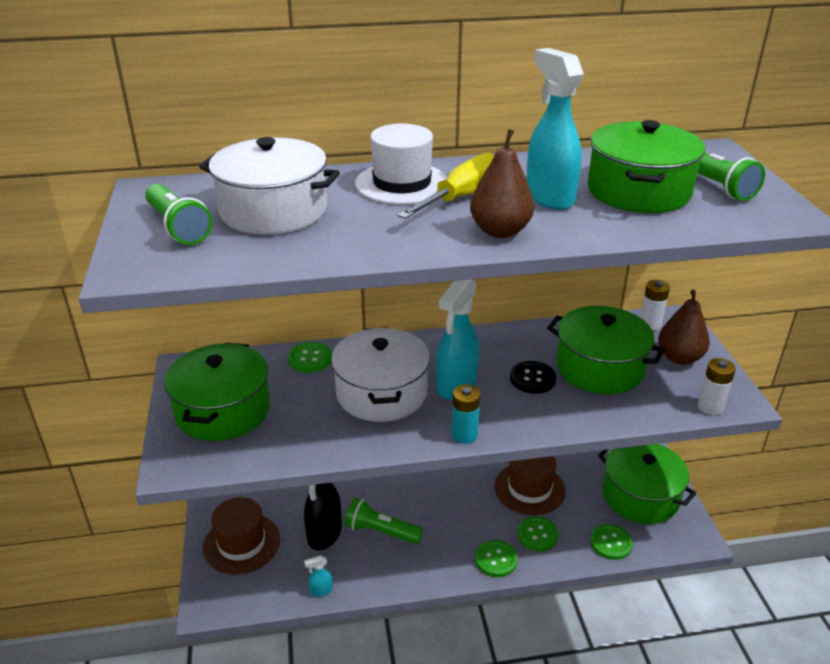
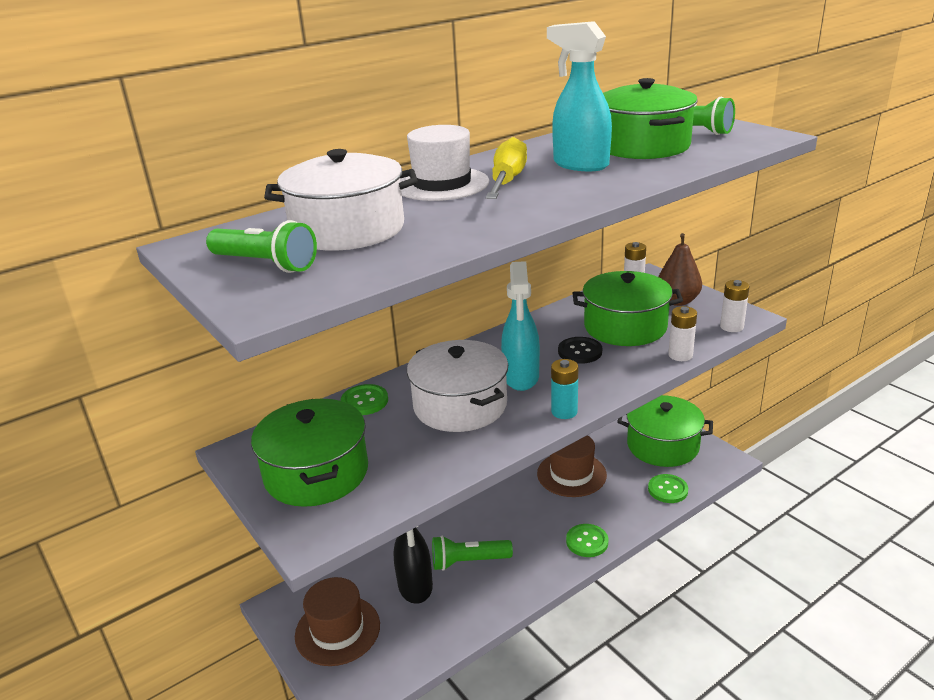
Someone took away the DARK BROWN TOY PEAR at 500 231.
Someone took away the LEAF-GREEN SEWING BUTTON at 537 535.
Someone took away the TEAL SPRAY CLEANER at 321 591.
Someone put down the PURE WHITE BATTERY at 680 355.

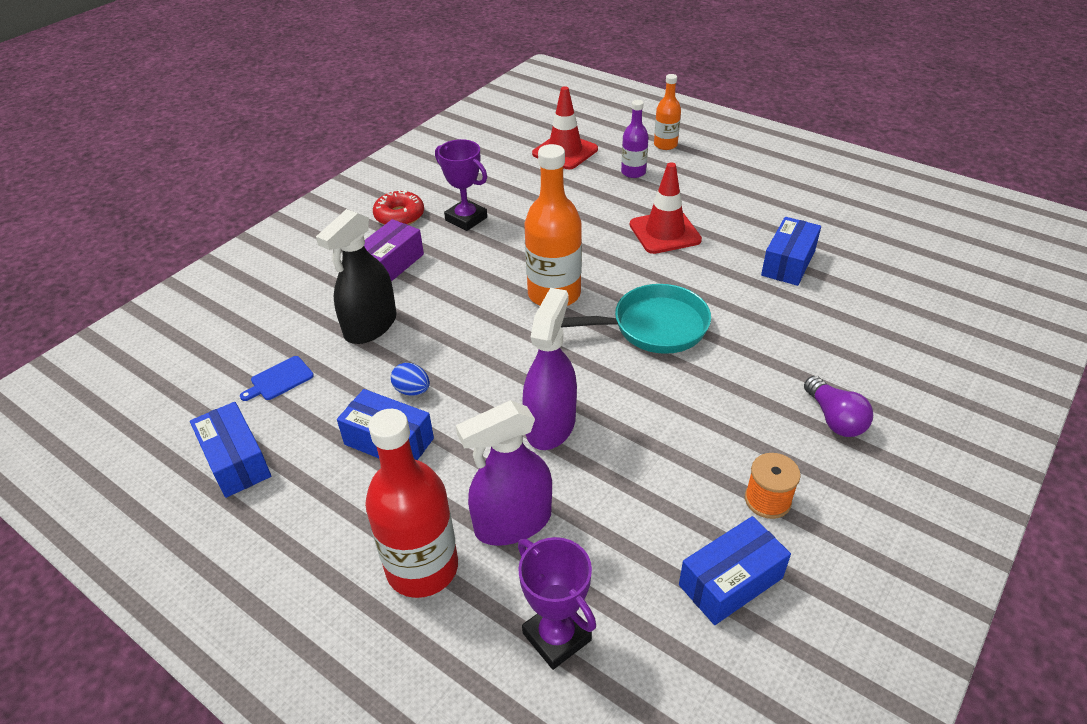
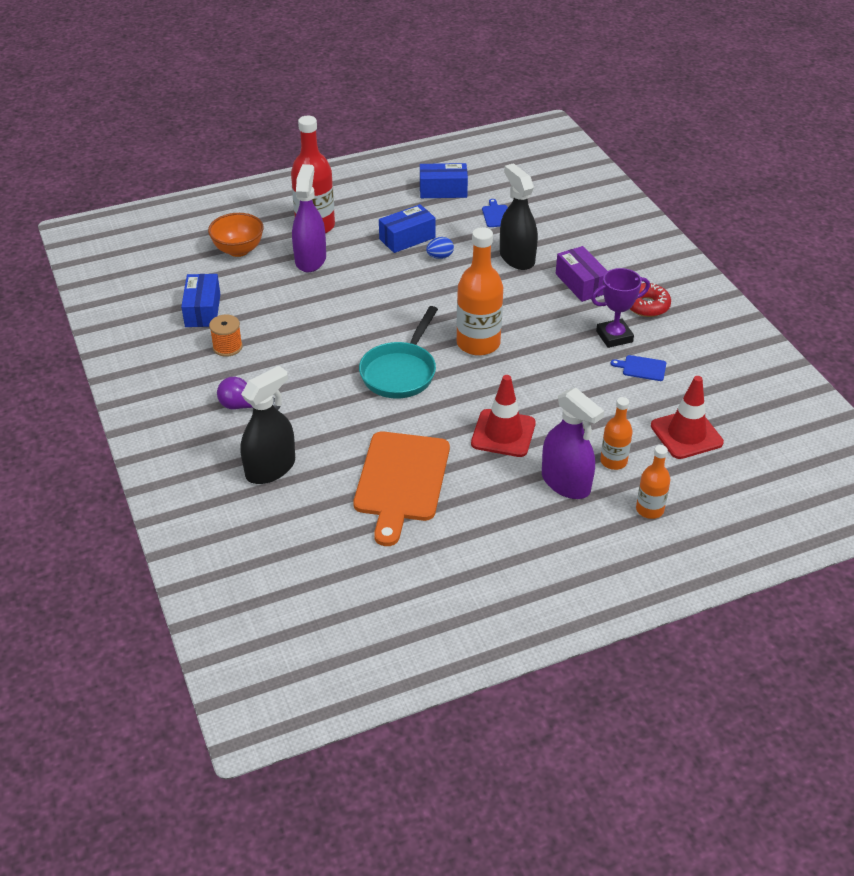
Someone repainted the VIOLET BOTTLE at 633 172, which became the ORANGE BOTTLE at 613 461.
Someone swapped the BLUE PARCEL at 788 263 for the ORANGE CHOPPING BOARD at 401 481.
Someone carried the VIOLET SPRAY CLEANER from 550 425 to 565 482.
Someone swapped the VIOLET PRIZE CUP at 557 636 for the ORANGE DEEP DISH at 238 250.
Someone put down the BLUE CHOPPING BOARD at 642 368.
Someone put down the BLACK SPRAY CLEANER at 270 468.

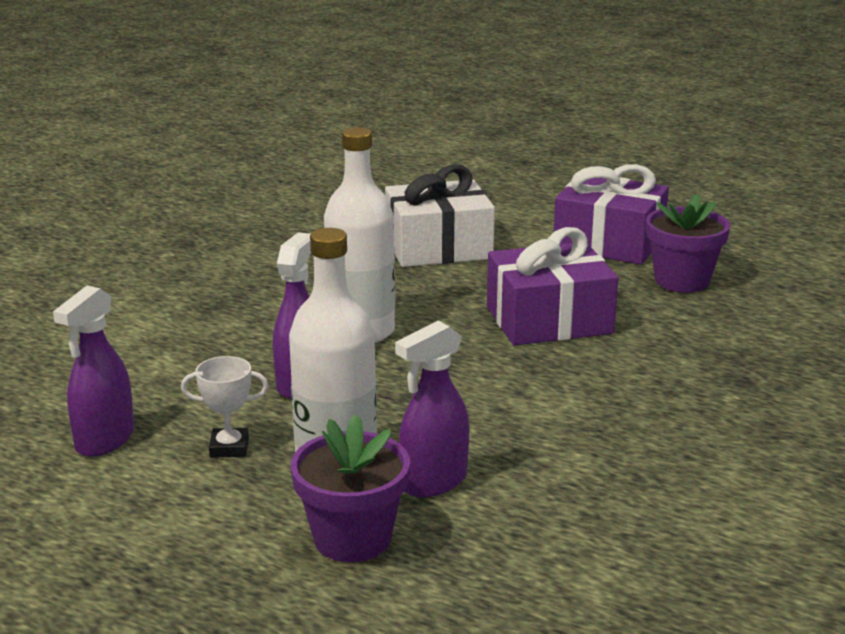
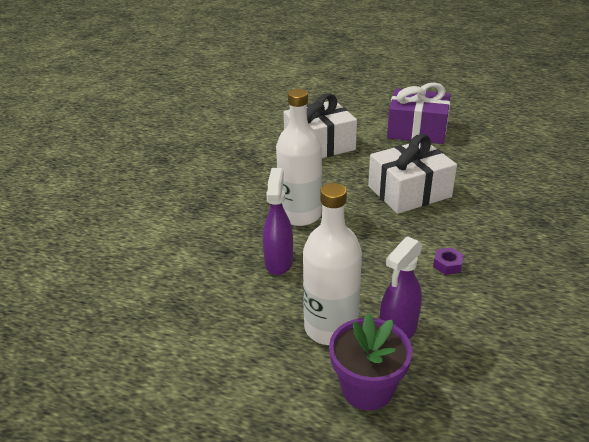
Someone took away the VIOLET FLOWER POT at 682 280.
Someone repainted the VIOLET WRAPPED GIFT at 549 320, which became the PURE WHITE WRAPPED GIFT at 409 191.
Someone took away the VIOLET SPRAY CLEANER at 104 440.
Someone took away the PURE WHITE PRIZE CUP at 229 447.
Someone put down the VIOLET HEXAGON NUT at 447 265.

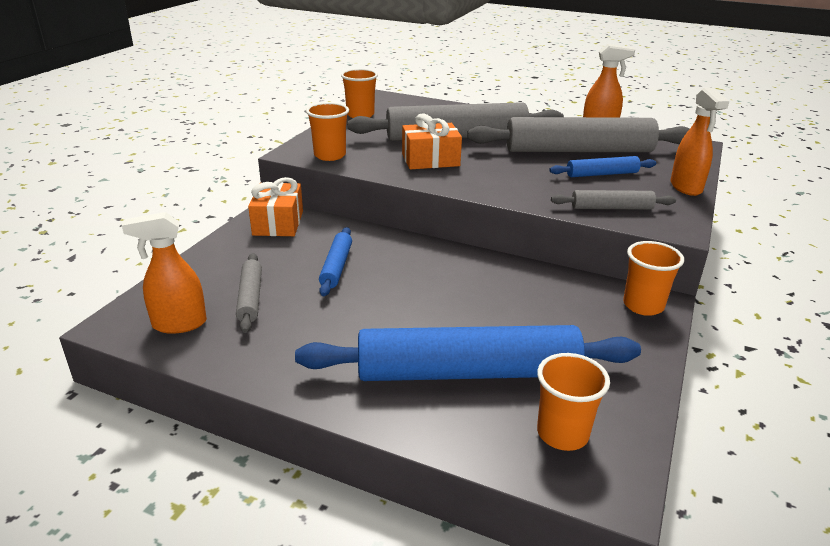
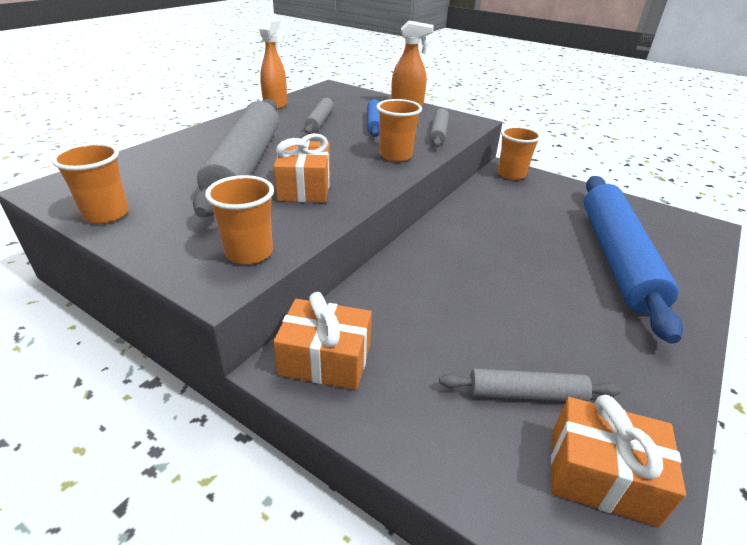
Someone scaled the ASH-GREY PASTRY ROLLER at 579 150 by 0.46.
Someone swapped the ORANGE SPRAY CLEANER at 179 324 for the ORANGE WRAPPED GIFT at 601 475.
Someone took away the BLUE PASTRY ROLLER at 336 267.
Someone carried the ORANGE BEAKER from 562 434 to 396 155.

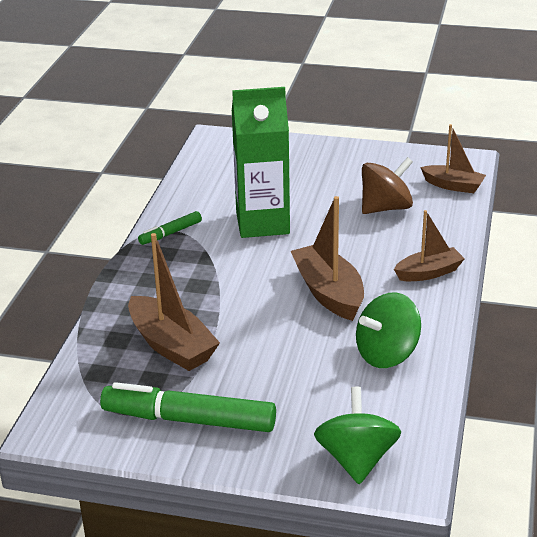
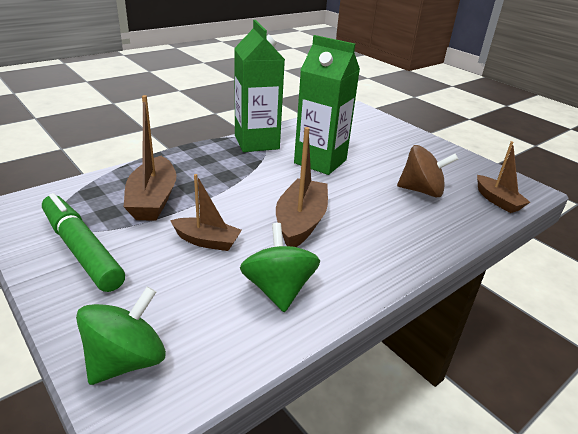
Someone carried the DARK BROWN BOAT from 429 273 to 207 241.
Someone swapped the LEAF-GREEN MARKER at 170 233 for the LEAF-GREEN MILK CARTON at 256 142.
Someone rotated the LEAF-GREEN TOY TOP at 387 354 by 75 degrees clockwise.

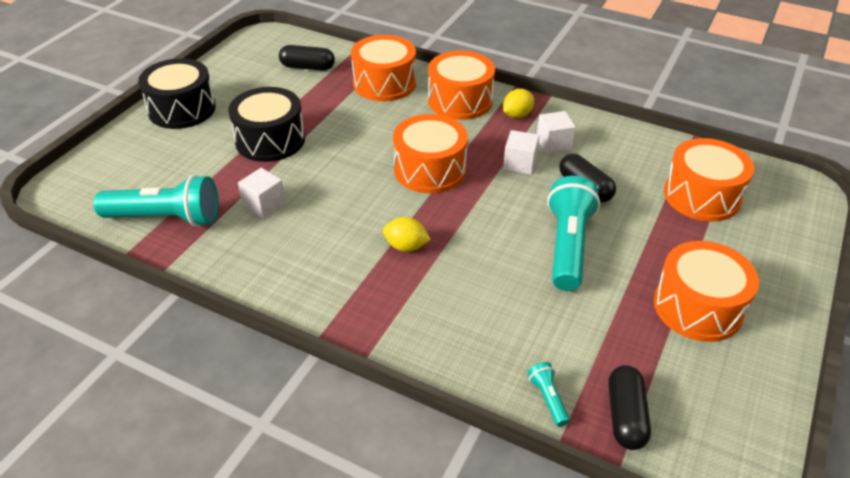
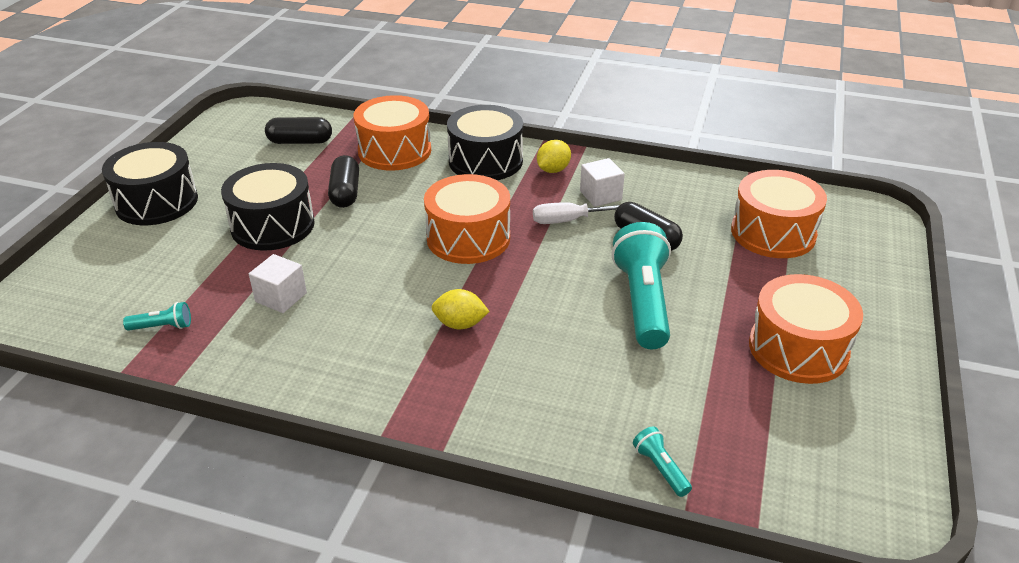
Someone repainted the ORANGE DRUM at 460 100, which became the BLACK DRUM at 485 161.
Someone swapped the PURE WHITE BLOCK at 519 163 for the PURE WHITE FLAT SCREWDRIVER at 568 220.
Someone scaled the TEAL FLASHLIGHT at 166 218 by 0.44.
Someone carried the BLACK CAPSULE from 625 416 to 345 192.

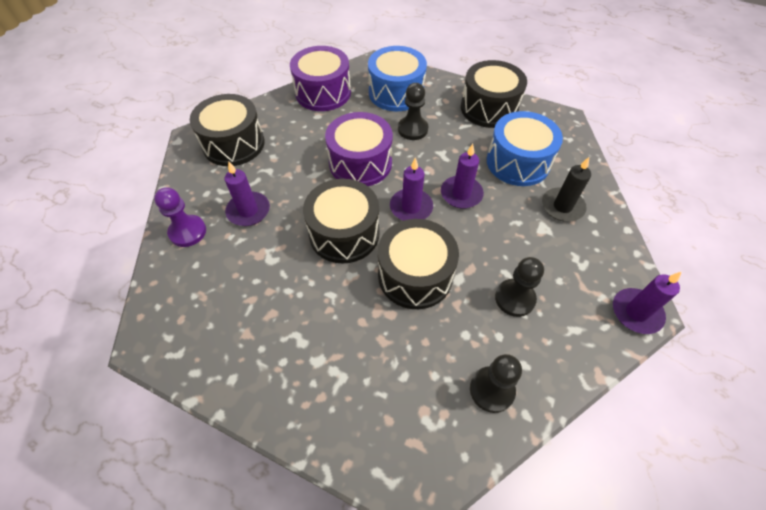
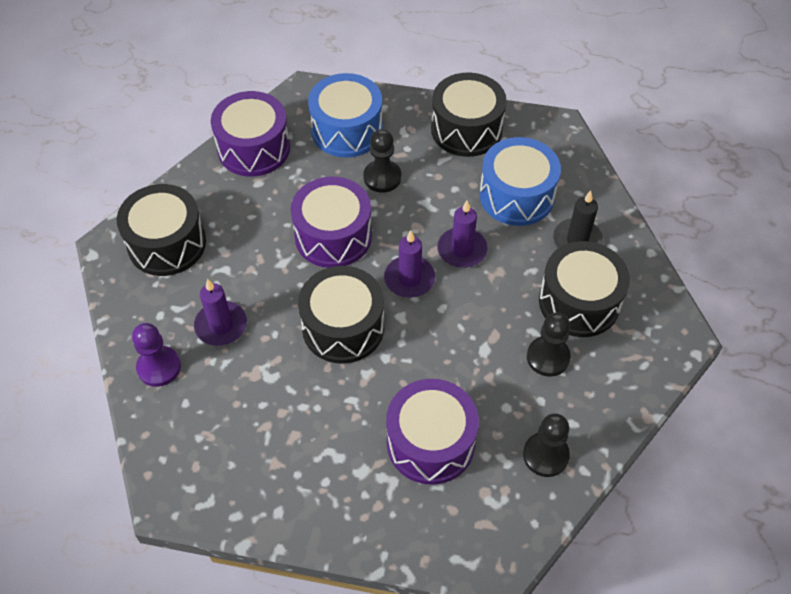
Someone carried the BLACK DRUM from 415 275 to 579 302.
Someone took away the VIOLET CANDLE at 636 312.
Someone put down the VIOLET DRUM at 430 442.

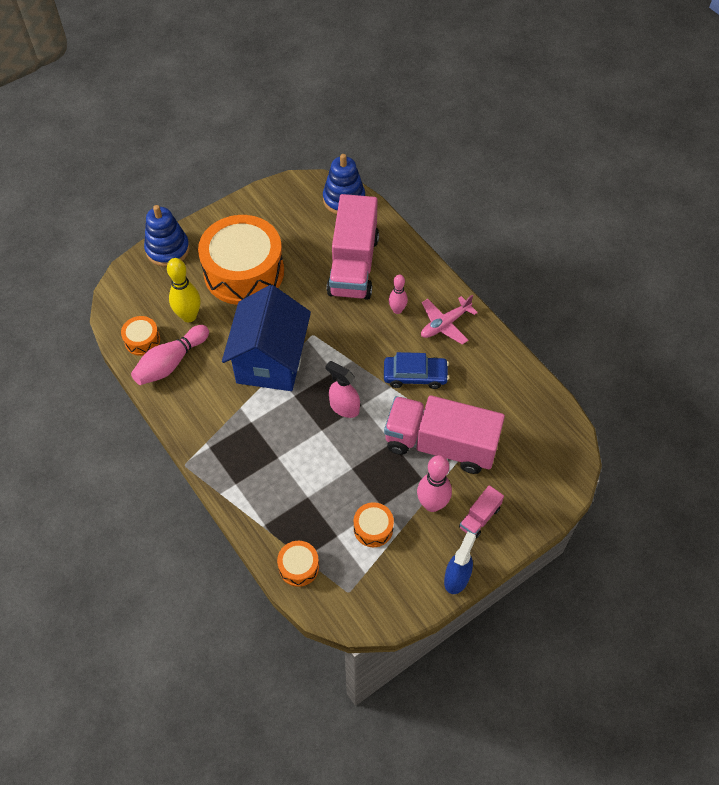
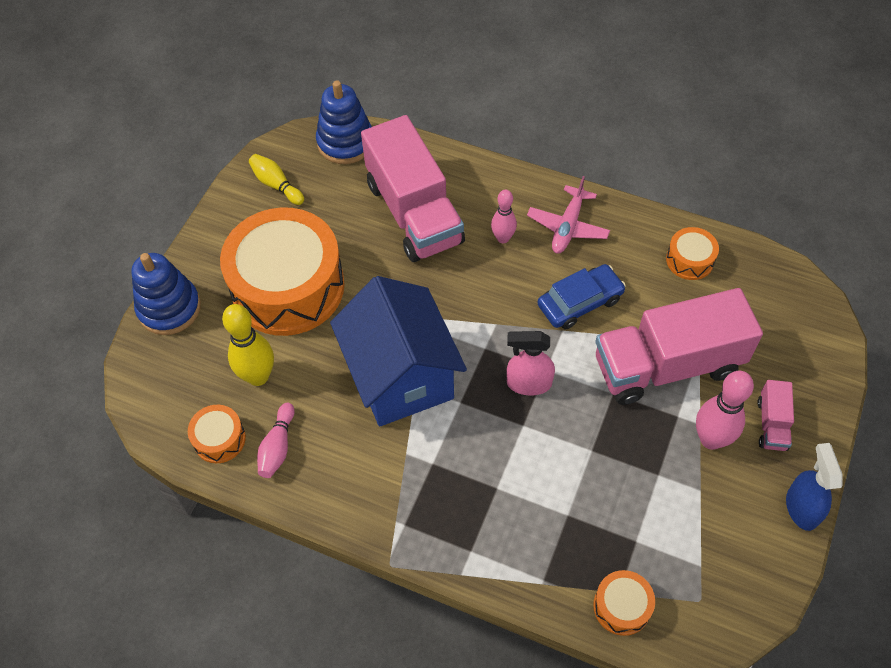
Someone scaled the ROSE-PINK TENPIN at 171 363 by 0.63.
Someone carried the ORANGE DRUM from 373 528 to 690 260.
Someone put down the BRIGHT YELLOW TENPIN at 276 185.

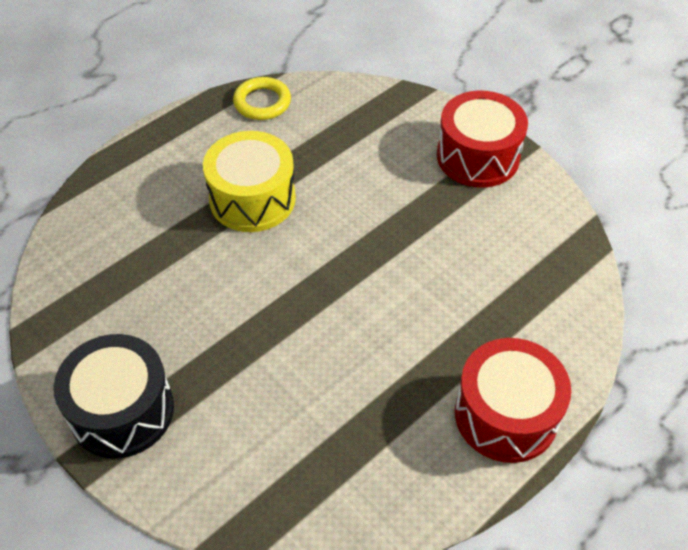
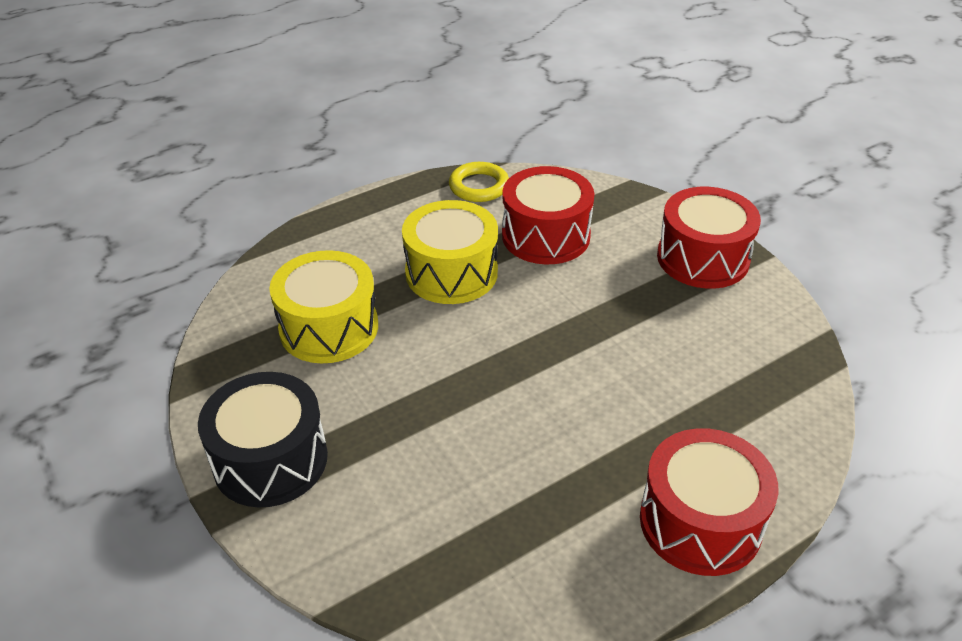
Someone put down the CRIMSON DRUM at 546 236.
Someone put down the BRIGHT YELLOW DRUM at 329 328.

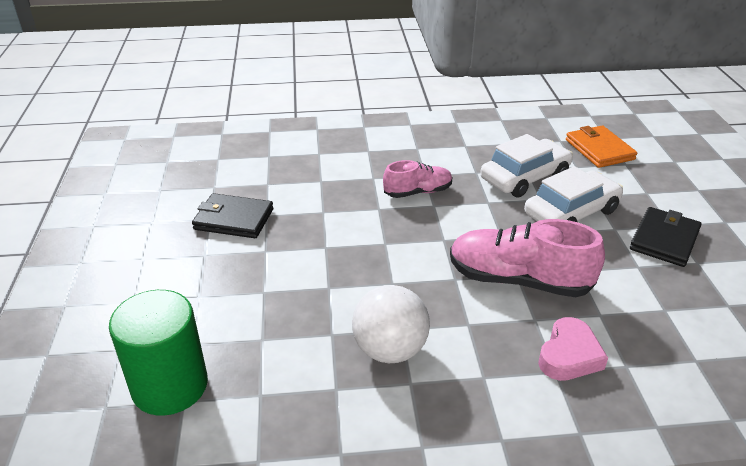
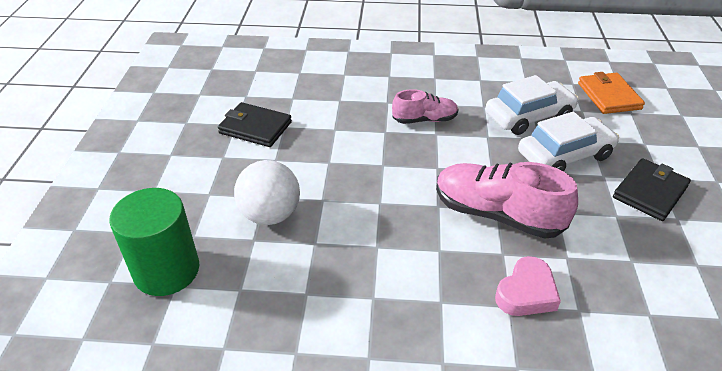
Someone carried the PURE WHITE BALL from 390 350 to 270 215.

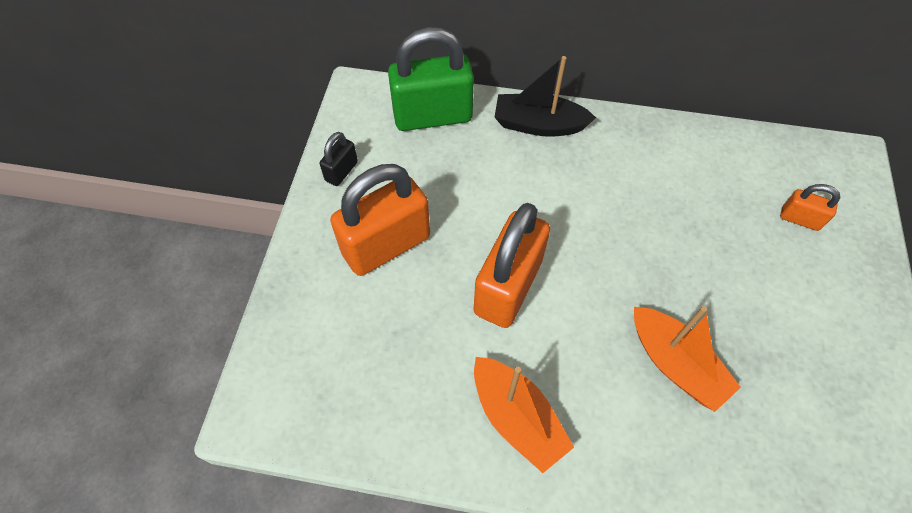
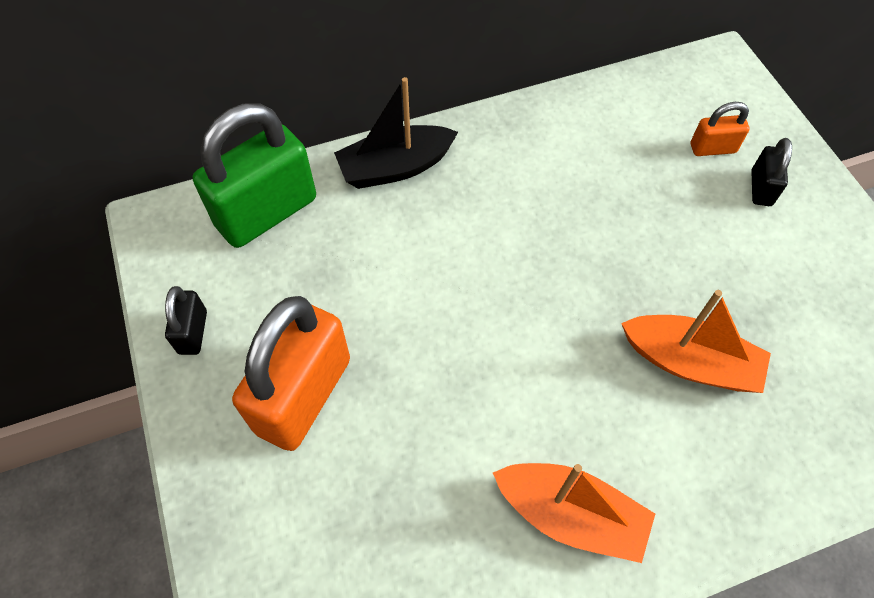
Someone took away the ORANGE LOCK at 508 287.
Someone put down the BLACK LOCK at 761 188.

